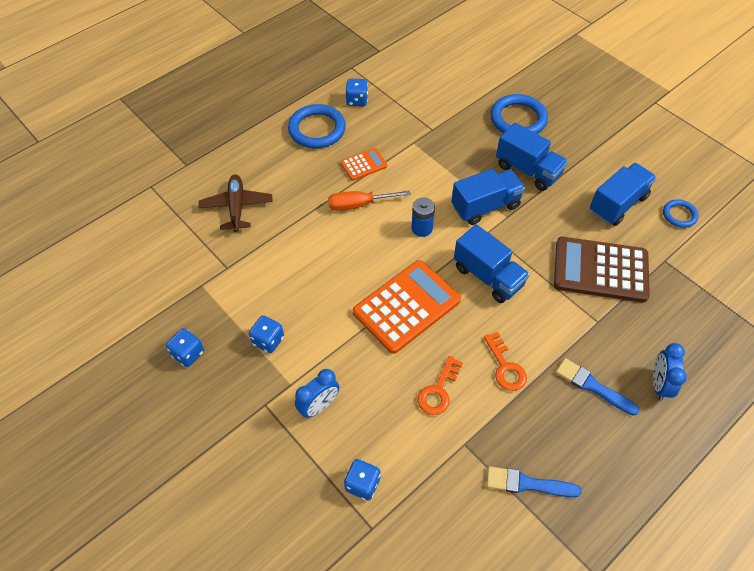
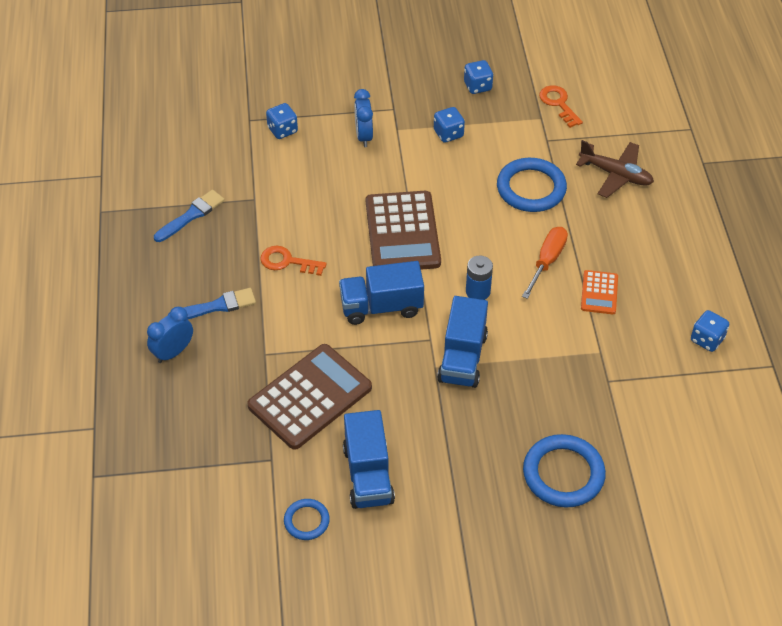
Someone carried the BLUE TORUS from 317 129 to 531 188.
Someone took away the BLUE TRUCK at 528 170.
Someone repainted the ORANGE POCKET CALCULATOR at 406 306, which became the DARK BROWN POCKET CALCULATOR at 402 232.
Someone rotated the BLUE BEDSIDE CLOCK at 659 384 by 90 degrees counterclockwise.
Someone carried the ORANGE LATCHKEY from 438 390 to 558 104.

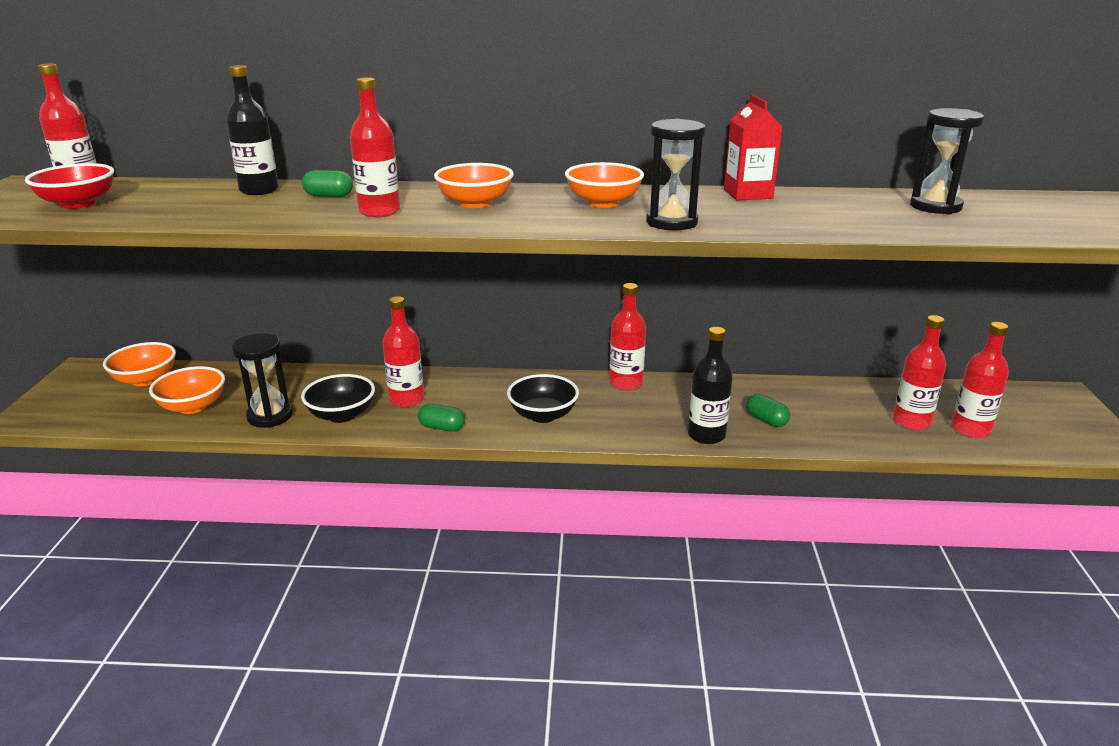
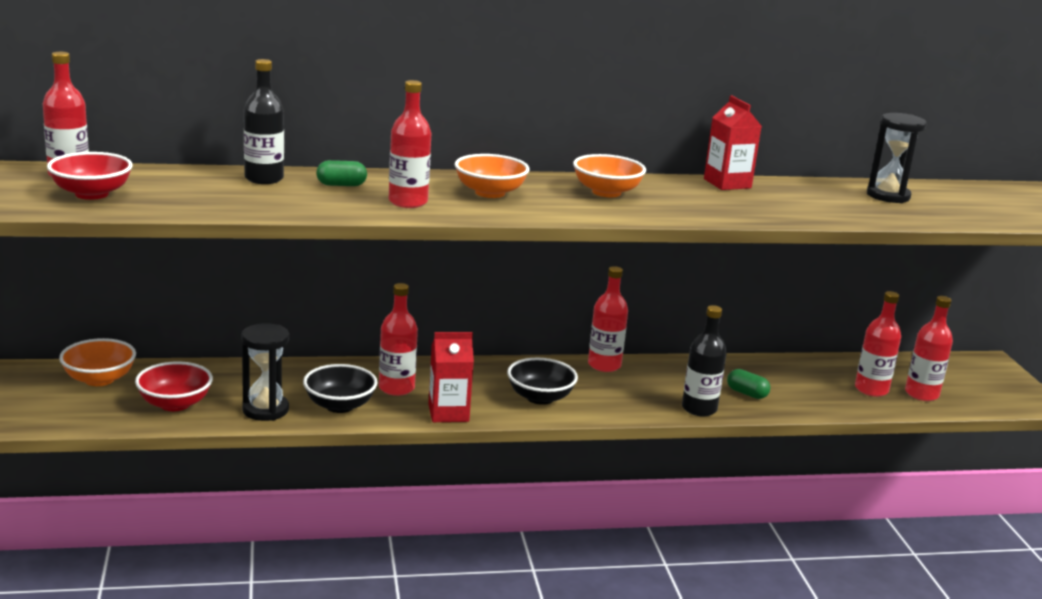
Someone took away the BLACK HOURGLASS at 671 222.
Someone repainted the ORANGE DEEP DISH at 193 406, which became the CRIMSON DEEP DISH at 175 404.
Someone swapped the LEAF-GREEN CAPSULE at 442 427 for the CRIMSON MILK CARTON at 448 413.

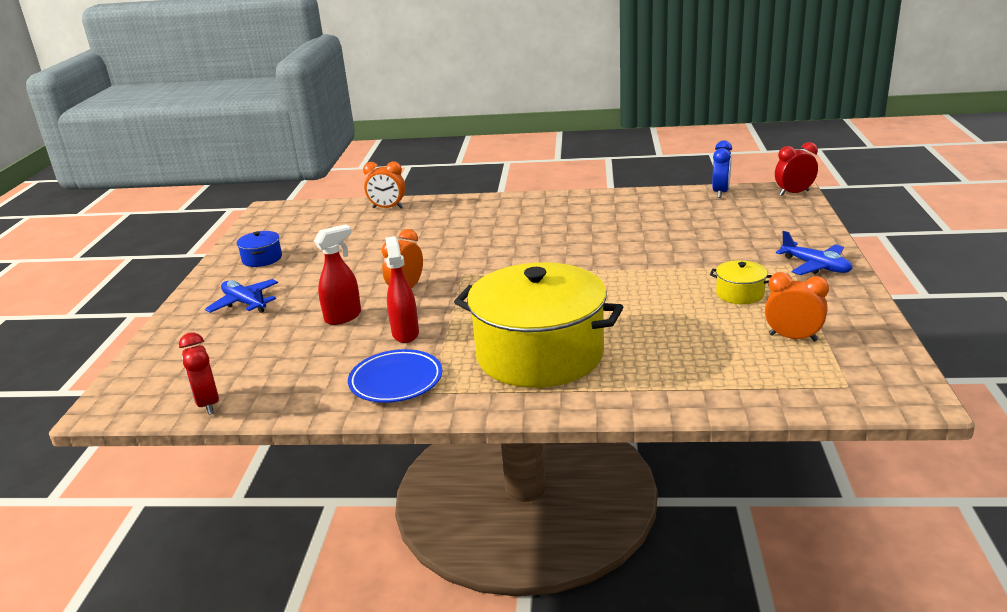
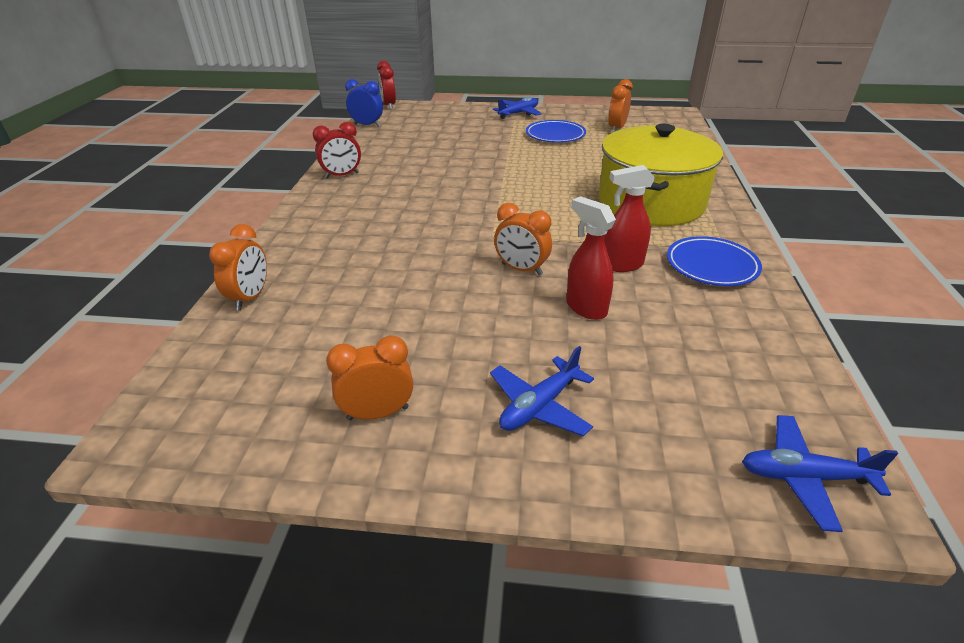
Someone swapped the BLUE COOKING POT at 262 259 for the ORANGE BEDSIDE CLOCK at 378 413.
Someone swapped the BRIGHT YELLOW COOKING POT at 740 294 for the BLUE PLATE at 555 135.
Someone carried the CRIMSON BEDSIDE CLOCK from 208 404 to 342 175.
Someone put down the BLUE AEROPLANE at 804 477.

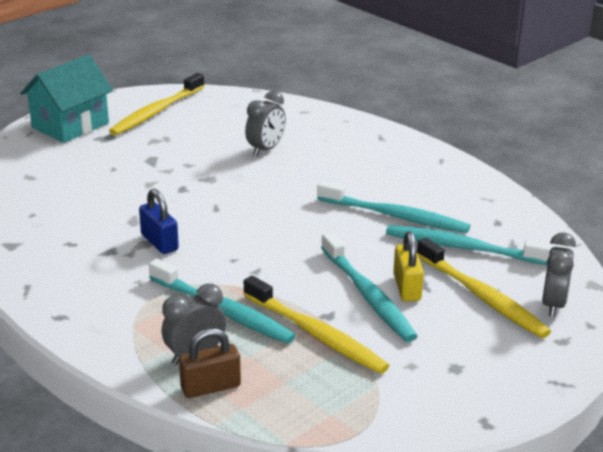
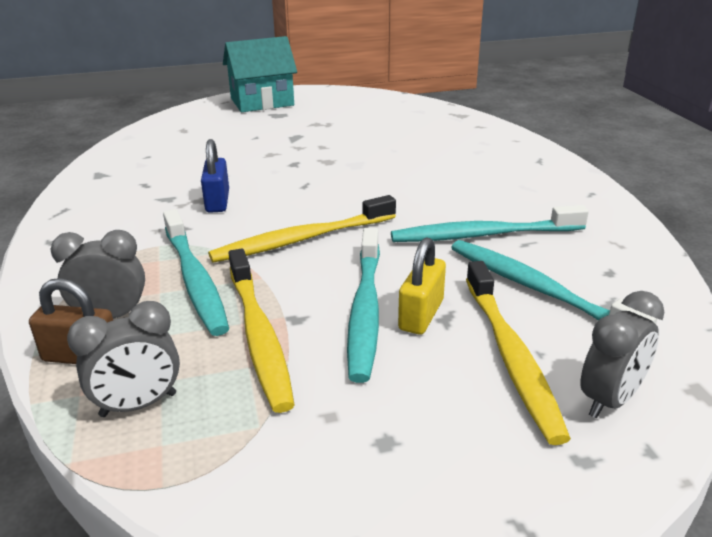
Someone carried the BRIGHT YELLOW DENTAL BRUSH from 156 112 to 302 239.
Someone carried the ASH-GREY BEDSIDE CLOCK from 265 149 to 138 405.
Someone rotated the TEAL DENTAL BRUSH at 395 216 by 120 degrees clockwise.

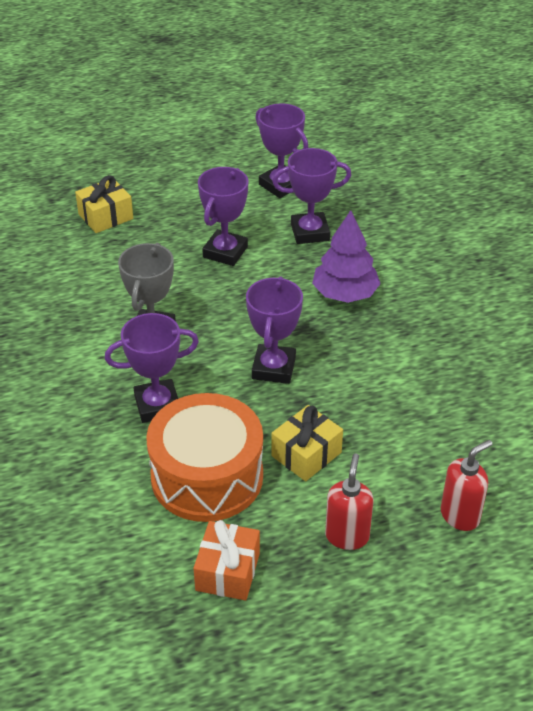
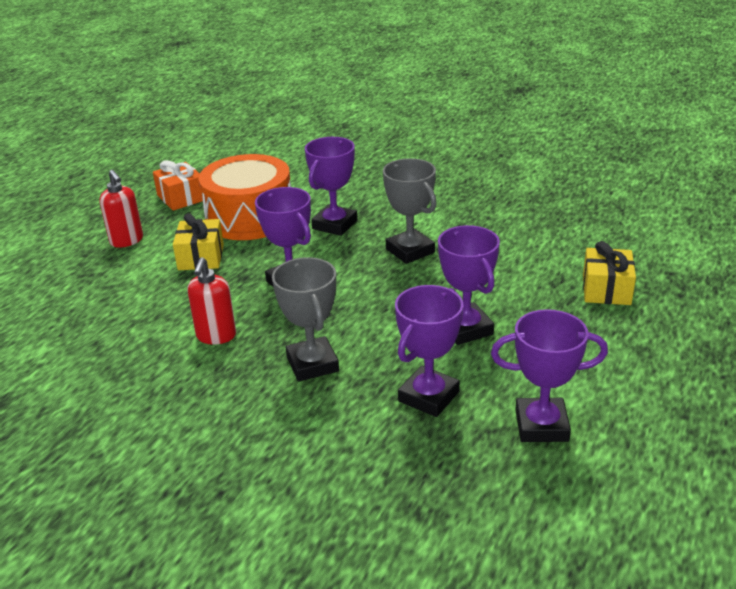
Someone swapped the VIOLET TREE at 345 294 for the ASH-GREY PRIZE CUP at 312 364.
Someone carried the CRIMSON PUMP BOTTLE from 460 515 to 216 336.

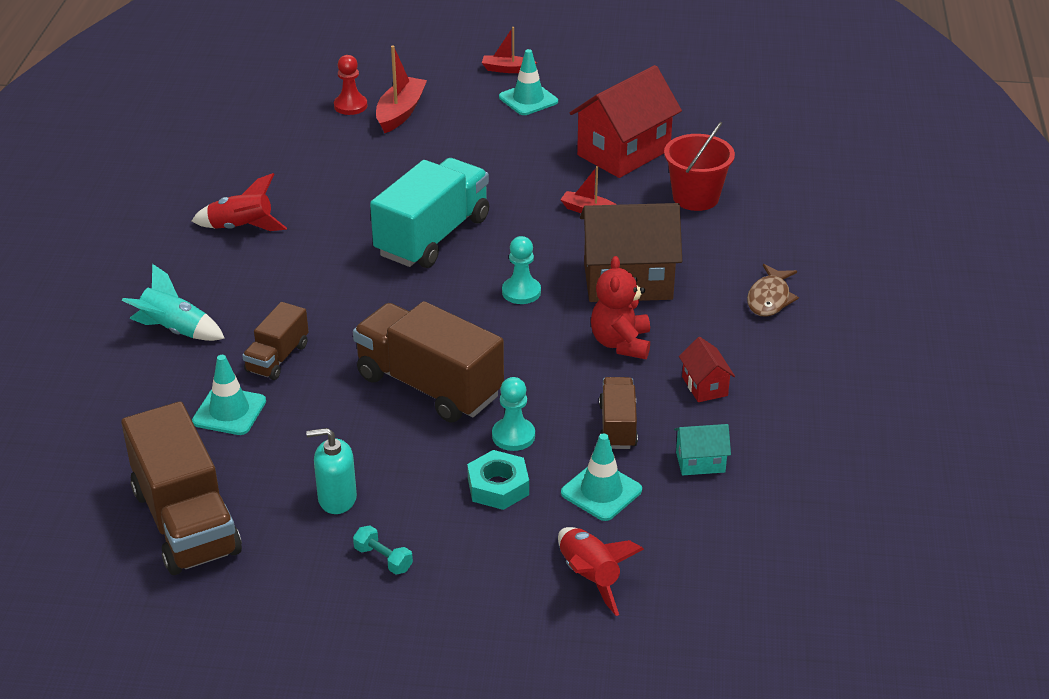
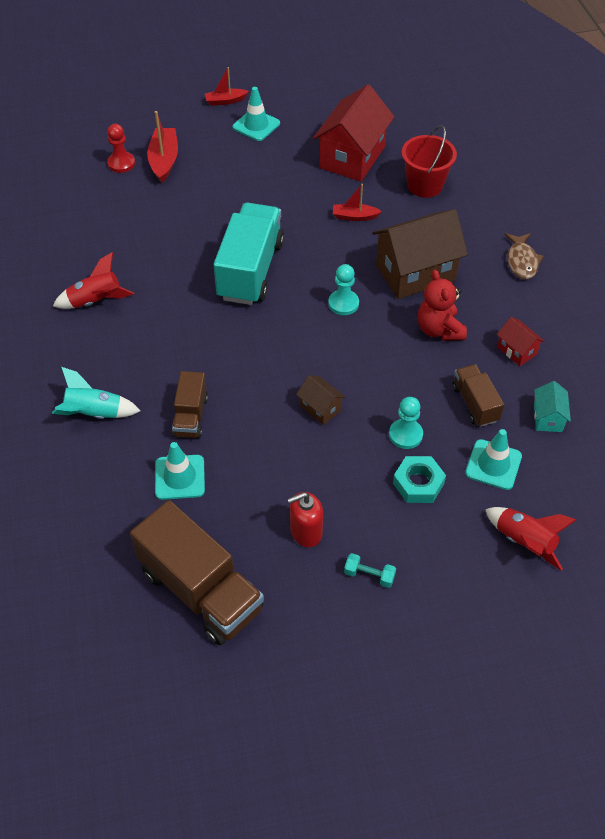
Someone swapped the DARK BROWN TRUCK at 429 386 for the DARK BROWN HOUSE at 320 408.
Someone rotated the TEAL HOUSE at 700 462 by 60 degrees counterclockwise.
Someone repainted the TEAL PUMP BOTTLE at 337 498, which became the CRIMSON PUMP BOTTLE at 306 532.

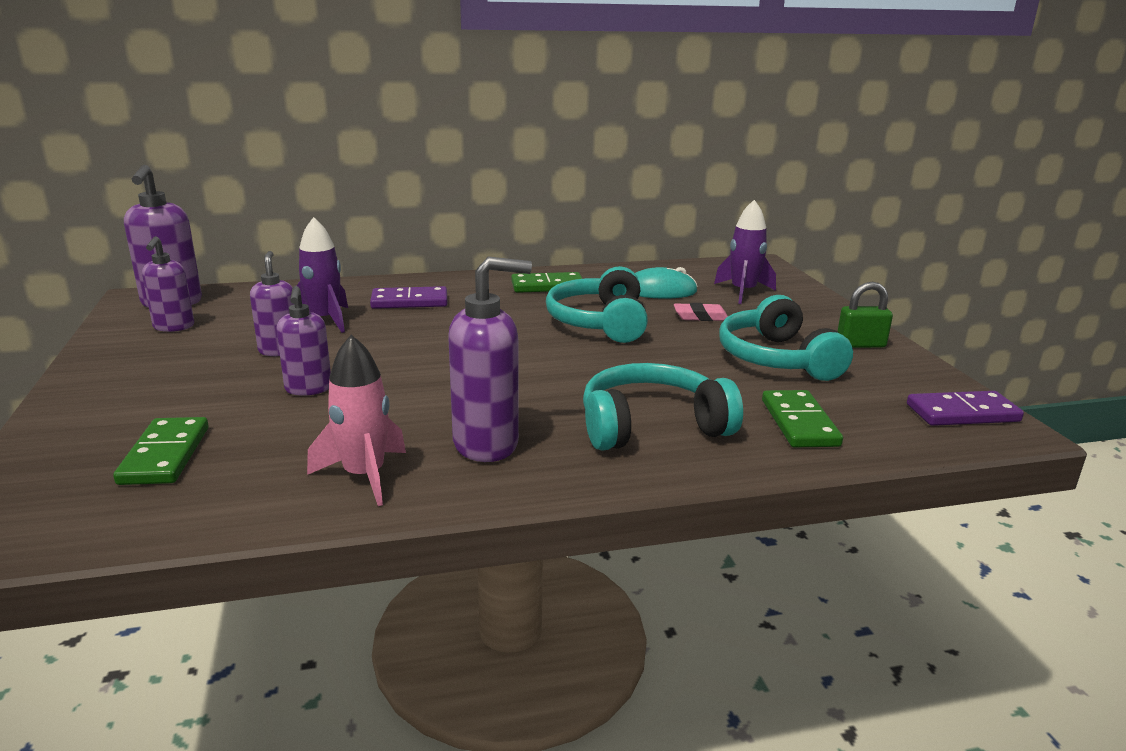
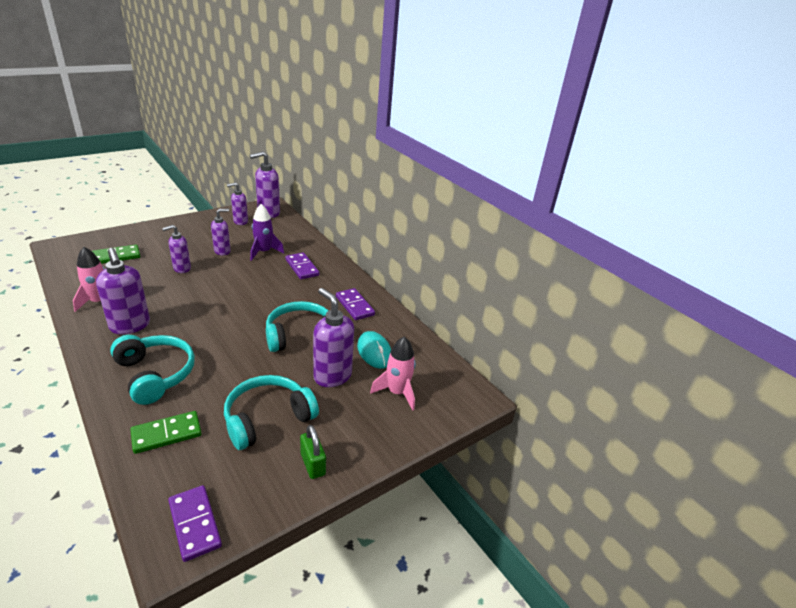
Someone repainted the VIOLET ROCKET at 743 292, which became the ROSE-PINK ROCKET at 397 392.
Someone repainted the LEAF-GREEN DOMINO TILE at 547 286, which became the VIOLET DOMINO TILE at 354 306.
Someone swapped the ROSE-PINK ERASER at 700 317 for the VIOLET PUMP BOTTLE at 332 376.

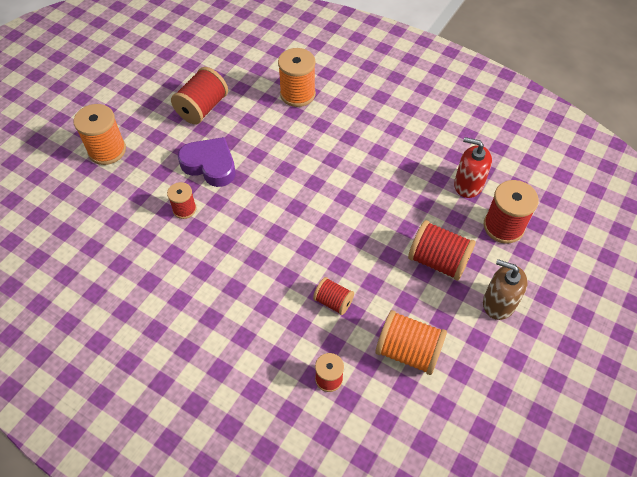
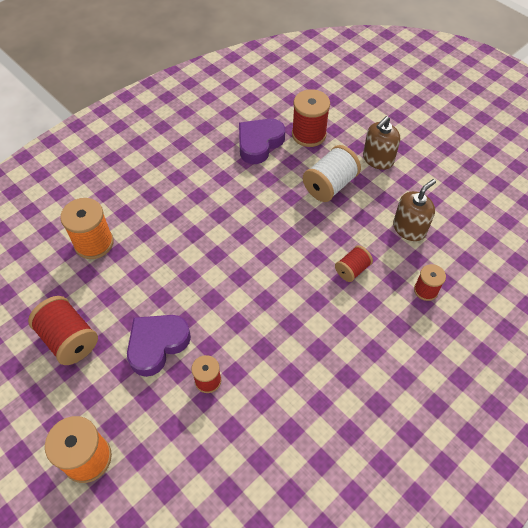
Someone swapped the CRIMSON PUMP BOTTLE at 468 184 for the VIOLET HEART SHAPE at 259 143.
Someone repainted the CRIMSON SPOOL at 438 261, which became the PURE WHITE SPOOL at 330 185.
Someone swapped the ORANGE SPOOL at 408 351 for the DARK BROWN PUMP BOTTLE at 409 228.

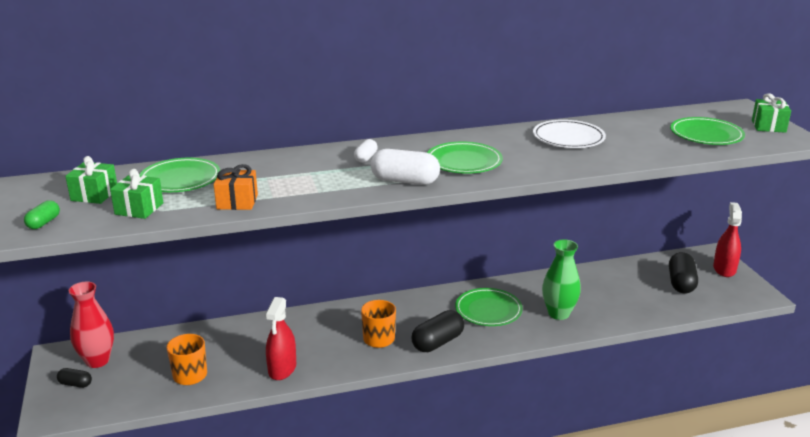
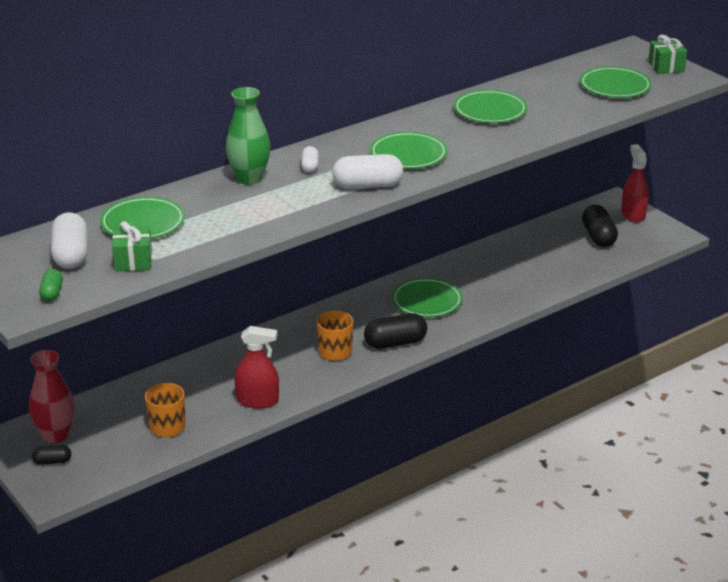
Someone repainted the PURE WHITE PLATE at 568 138, which became the LEAF-GREEN PLATE at 490 111.
Someone swapped the LEAF-GREEN WRAPPED GIFT at 94 194 for the PURE WHITE CAPSULE at 71 255.
Someone took away the ORANGE WRAPPED GIFT at 237 202.
Someone carried the LEAF-GREEN FLOWER VASE from 558 314 to 249 178.
Someone rotated the CRIMSON SPRAY CLEANER at 282 369 by 75 degrees counterclockwise.
Someone rotated the BLACK CAPSULE at 437 342 by 45 degrees clockwise.

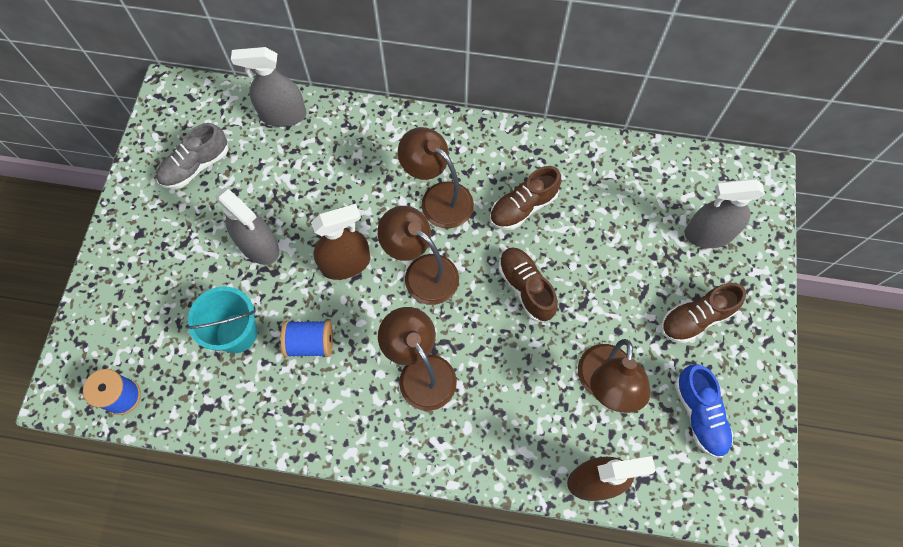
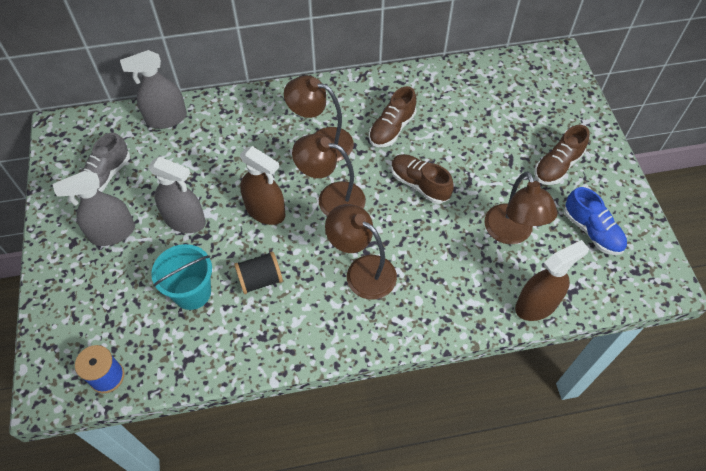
Someone carried the ASH-GREY SPRAY CLEANER from 708 234 to 113 233.
Someone rotated the DARK BROWN SPRAY CLEANER at 346 263 by 75 degrees clockwise.
Someone repainted the BLUE SPOOL at 310 343, which became the BLACK SPOOL at 260 280.

